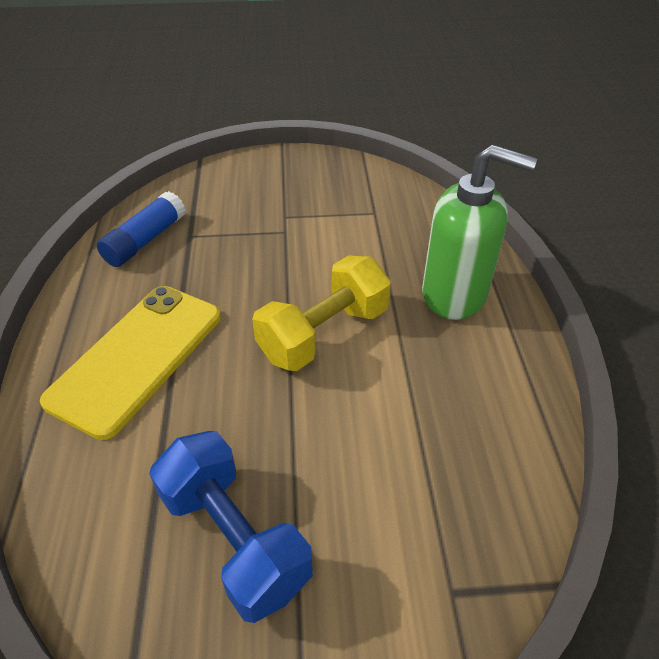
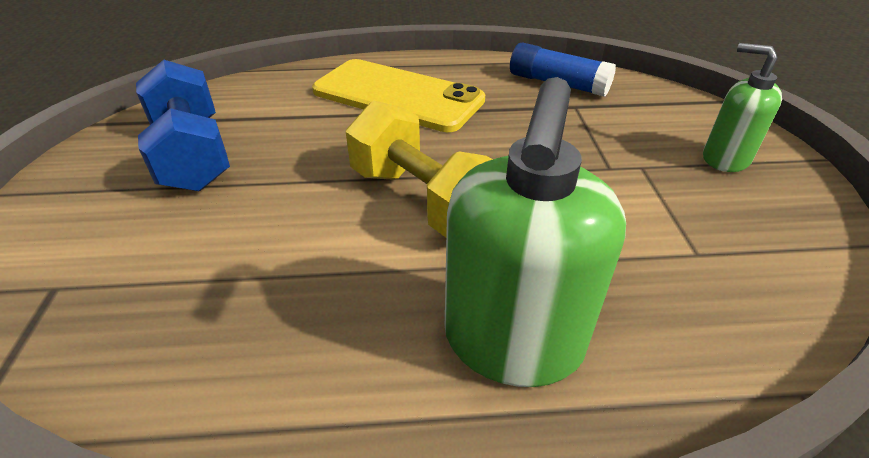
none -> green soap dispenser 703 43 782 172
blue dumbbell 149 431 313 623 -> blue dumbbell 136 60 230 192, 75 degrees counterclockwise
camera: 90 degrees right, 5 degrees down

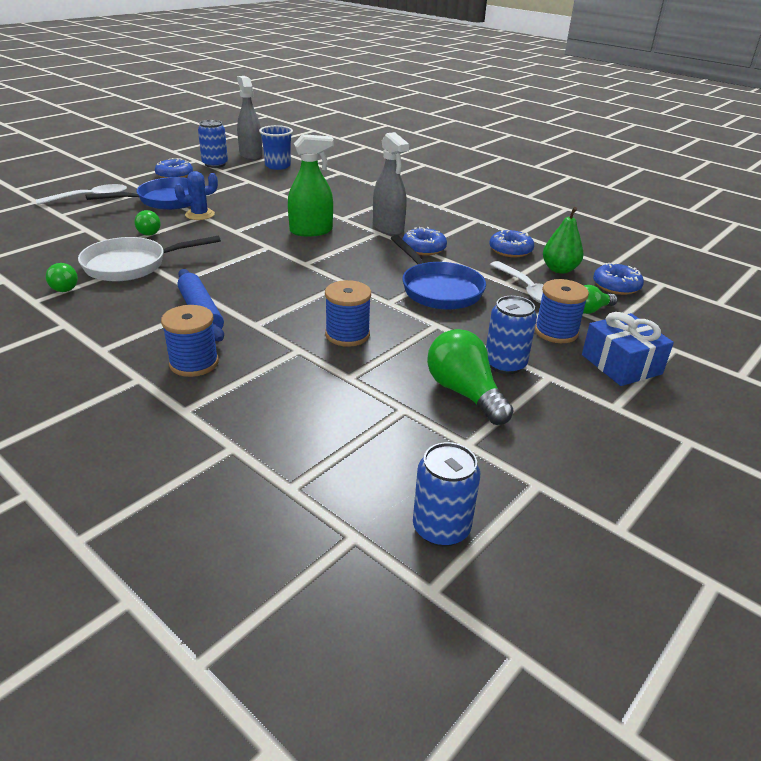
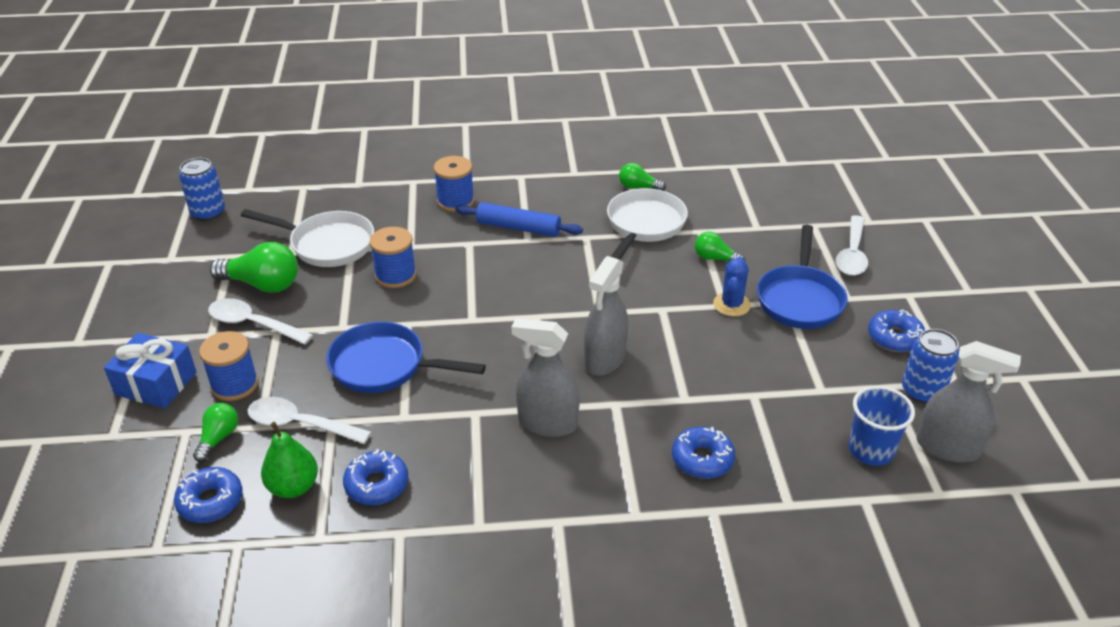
none -> white pan 241 209 374 267
blue donut 403 227 447 256 -> blue donut 672 426 735 479, move
blue can 486 296 537 374 -> white spoon 208 298 313 344
green spray bottle 288 134 334 237 -> grey spray bottle 584 256 628 376
camera: 135 degrees right, 5 degrees up

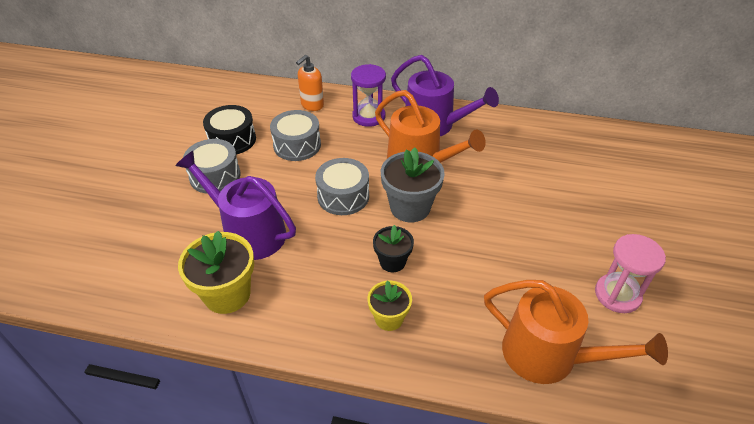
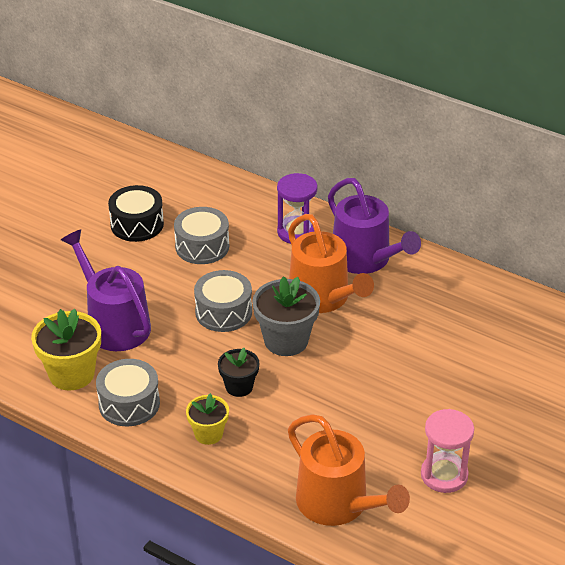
orange soap dispenser 296 55 324 111 -> none
grey drum 183 139 241 194 -> grey drum 96 359 160 426, move
camera: 20 degrees right, 5 degrees down

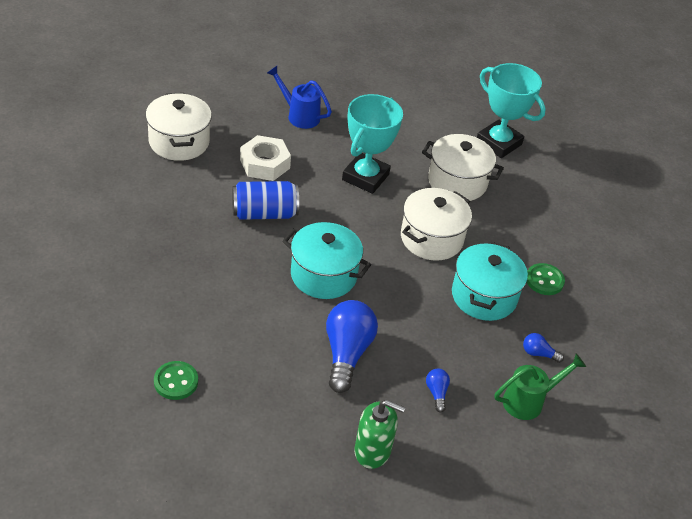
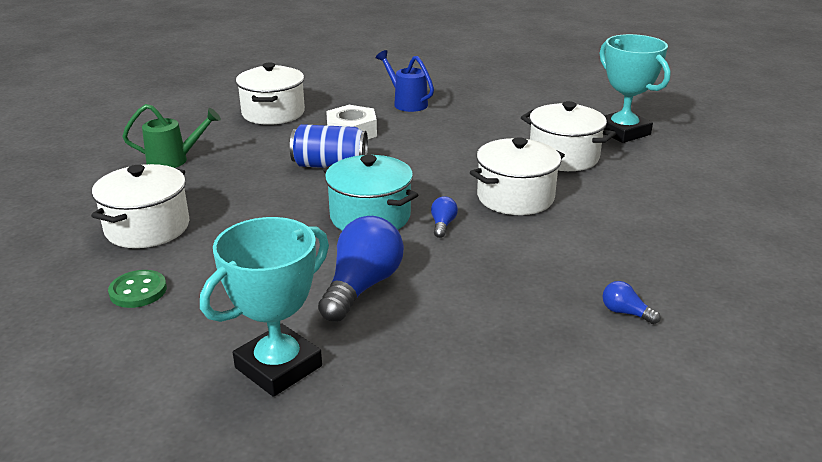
green soap dispenser 354 400 406 469 -> none
turquoise pot 452 241 528 321 -> none
green button 527 263 565 295 -> none
none -> white pot 91 164 190 248
turquoise trophy 342 94 403 194 -> turquoise trophy 200 217 329 397, move
blue light bulb 426 369 450 412 -> blue light bulb 431 196 458 238, move
green watering can 495 354 586 420 -> green watering can 122 104 221 168, move
camera: 20 degrees right, 15 degrees down

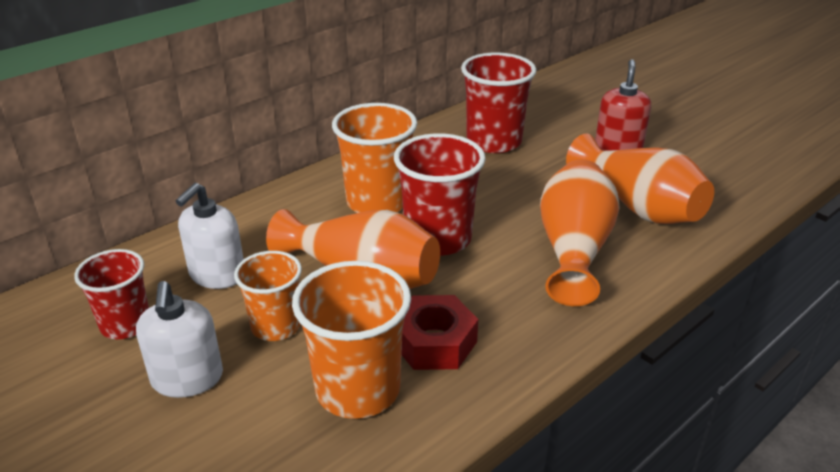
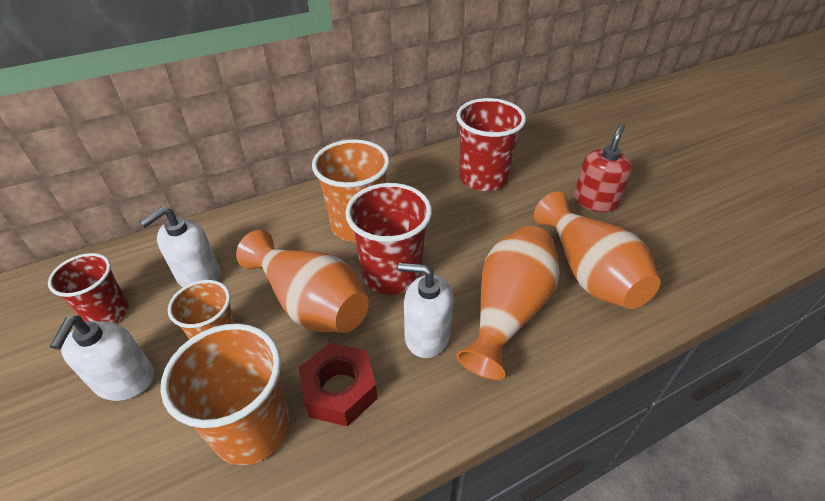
none -> white soap dispenser 398 263 454 358
camera: 15 degrees right, 10 degrees up

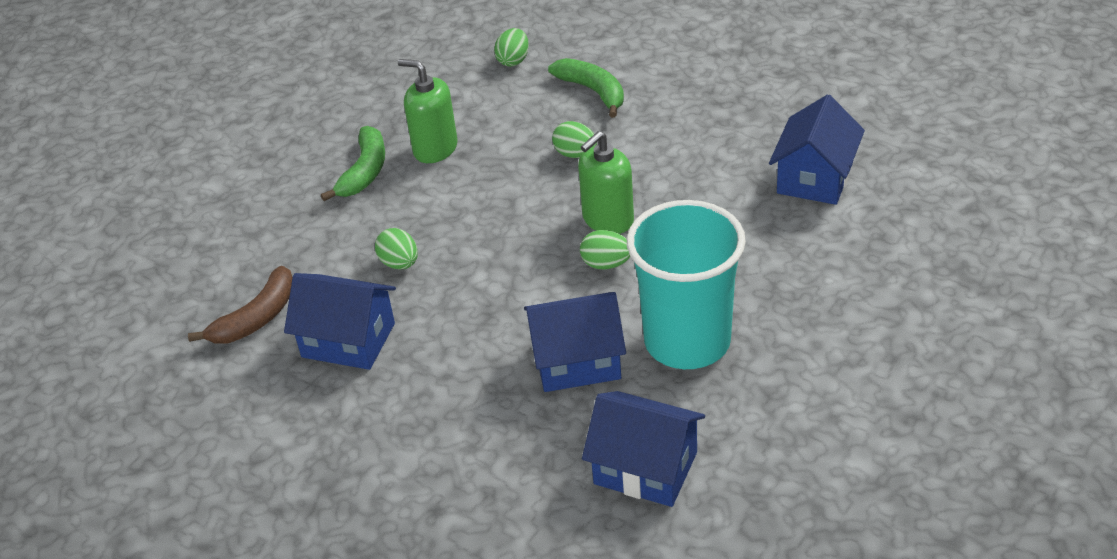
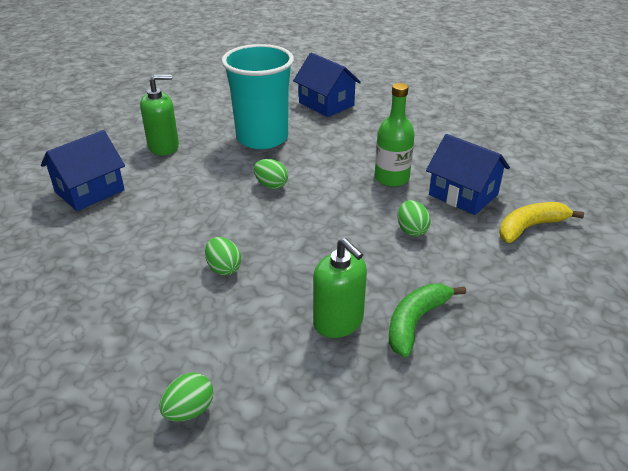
blue house 524 292 626 392 -> none
green banana 548 58 624 118 -> none
none -> green bottle 375 83 415 187
green soap dispenser 578 131 634 234 -> green soap dispenser 140 75 179 155, move
brown banana 188 266 293 344 -> yellow banana 499 202 584 243
camera: 160 degrees left, 5 degrees down

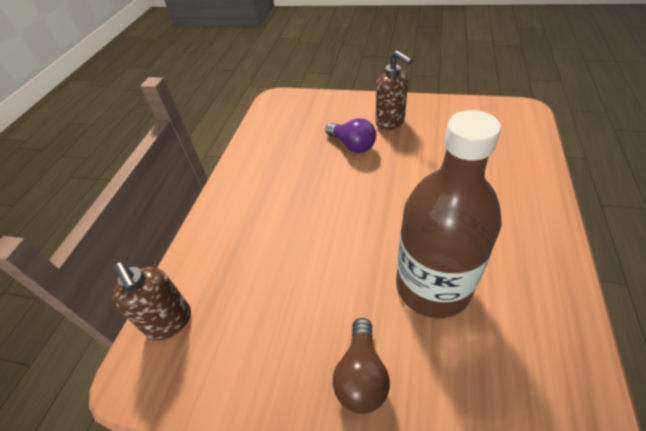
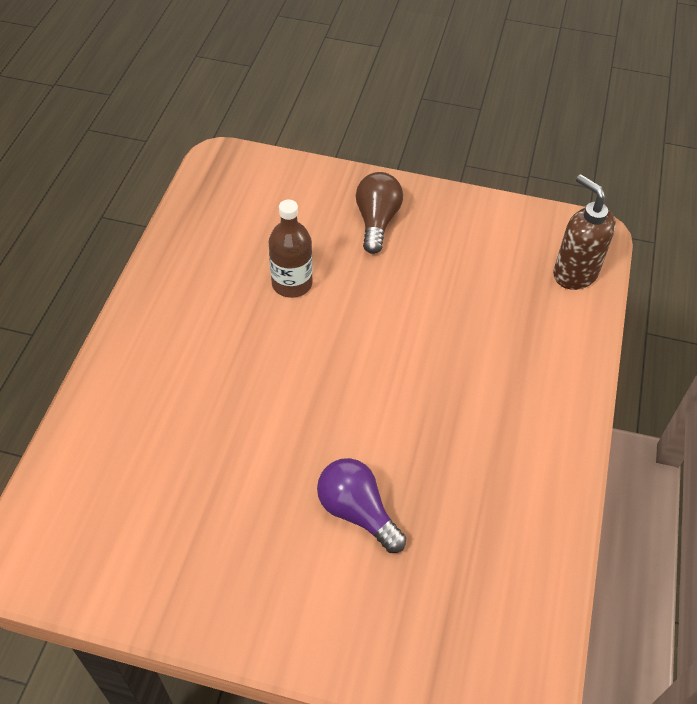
brown soap dispenser 376 50 412 130 -> none
brown bottle 396 110 501 318 -> brown bottle 269 200 313 298, x0.51
camera: 175 degrees right, 5 degrees up

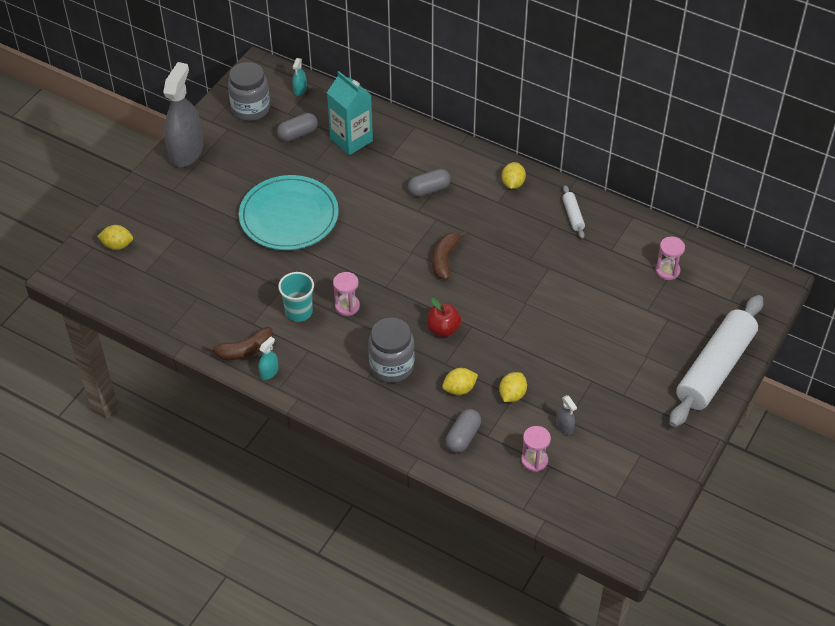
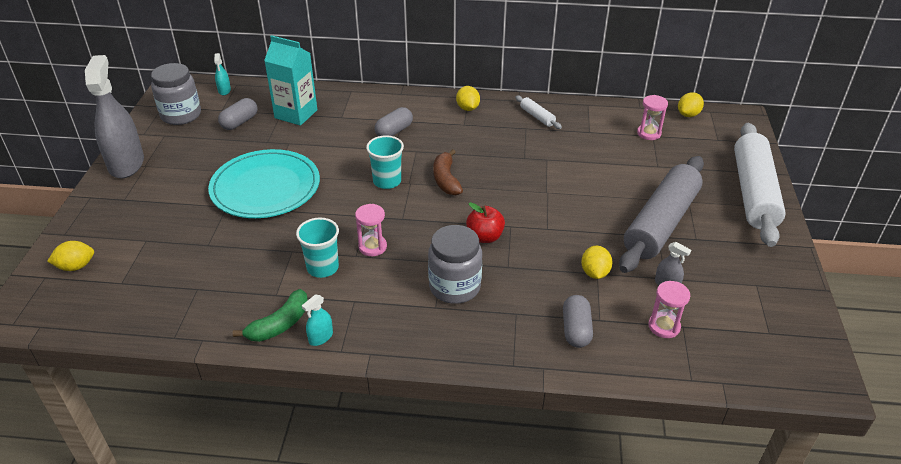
none -> turquoise cup 366 135 404 189
none -> grey rolling pin 619 156 704 273
yellow lemon 442 368 478 395 -> yellow lemon 678 92 704 117, move
brown banana 206 327 273 360 -> green banana 233 289 308 342
turquoise spray bottle 259 337 278 380 -> turquoise spray bottle 302 294 333 346, 150 degrees counterclockwise
camera: 25 degrees left, 10 degrees down

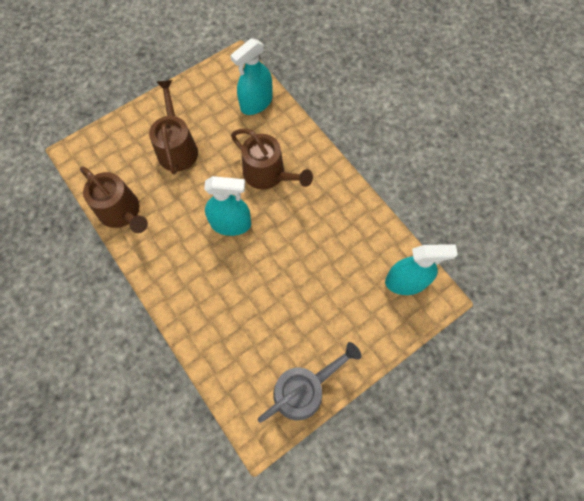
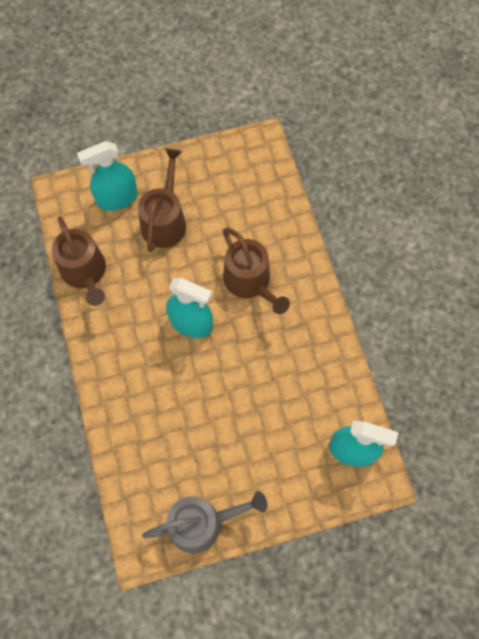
turquoise spray bottle 230 38 272 115 -> turquoise spray bottle 77 141 138 211, move
camera: 20 degrees right, 0 degrees up

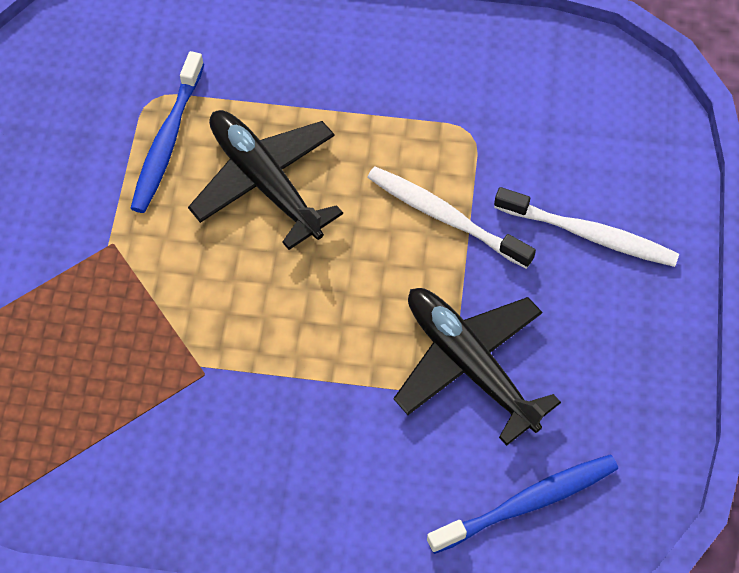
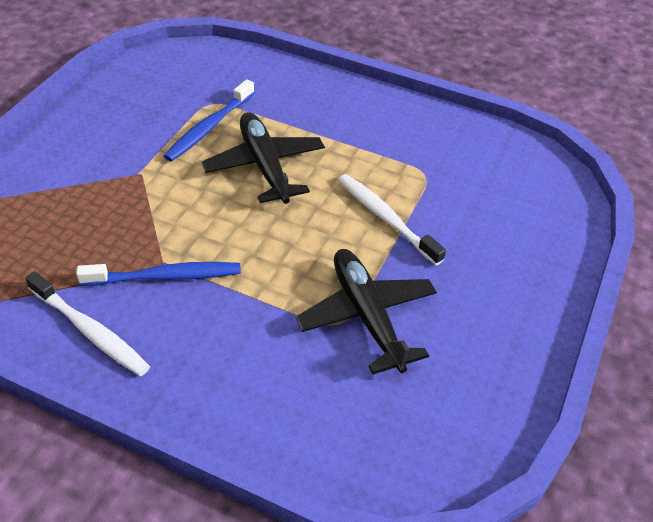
blue toothbrush 427 455 618 554 -> blue toothbrush 76 262 241 286, move
white toothbrush 494 187 679 267 -> white toothbrush 25 271 150 376, move
camera: 15 degrees right, 15 degrees down

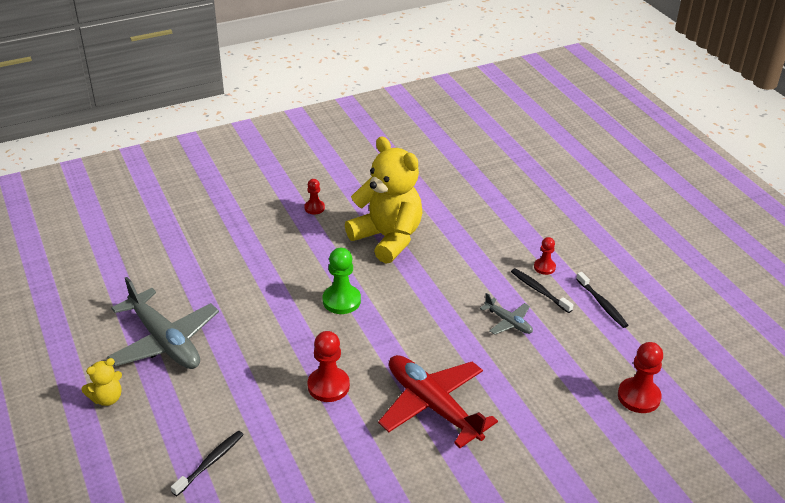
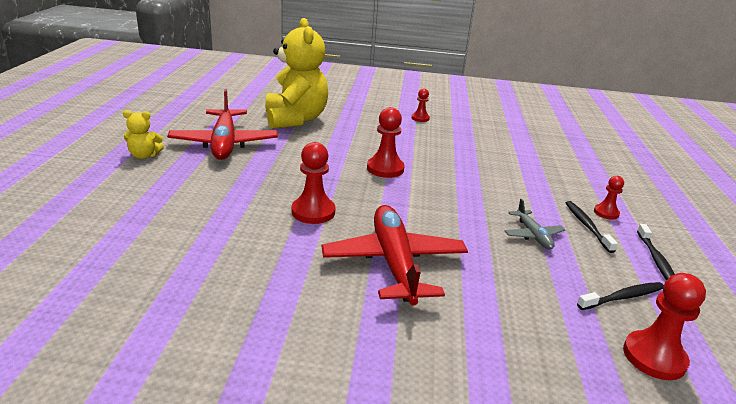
black toothbrush 171 431 244 496 -> black toothbrush 577 282 664 310, move
yellow teddy bear 345 137 422 264 -> yellow teddy bear 265 18 328 129, move
grey plane 107 277 219 369 -> red plane 167 89 278 160
green pawn 323 248 361 314 -> red pawn 367 107 405 178
camera: 30 degrees right, 10 degrees down

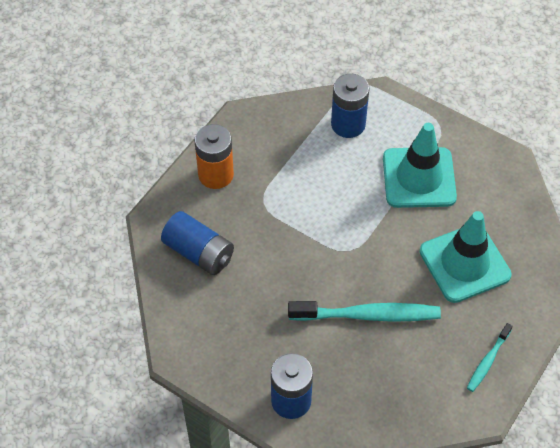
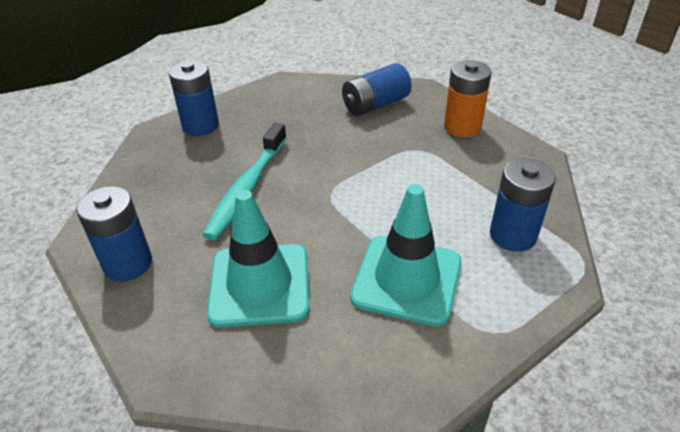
turquoise toothbrush 467 323 513 392 -> blue battery 76 186 152 281
camera: 110 degrees right, 15 degrees down

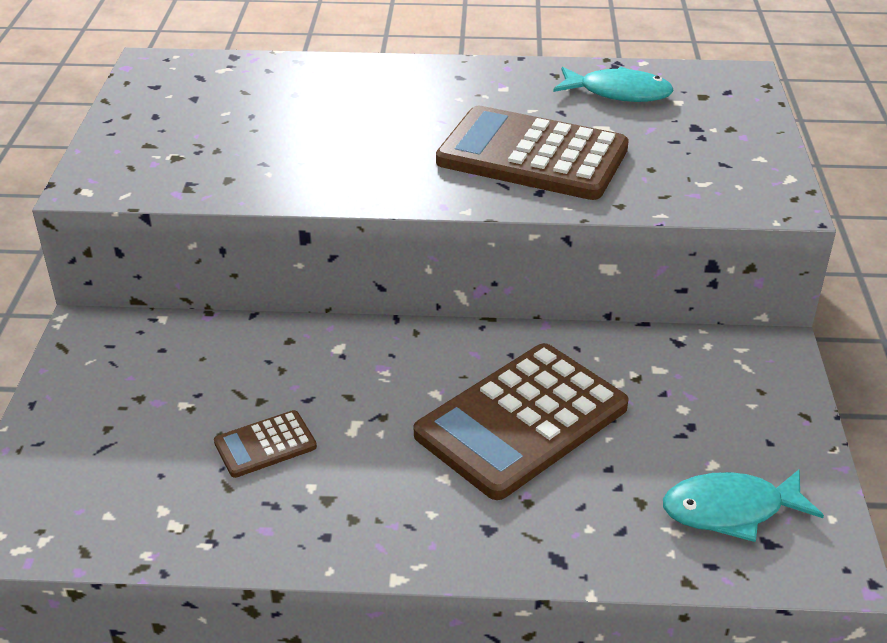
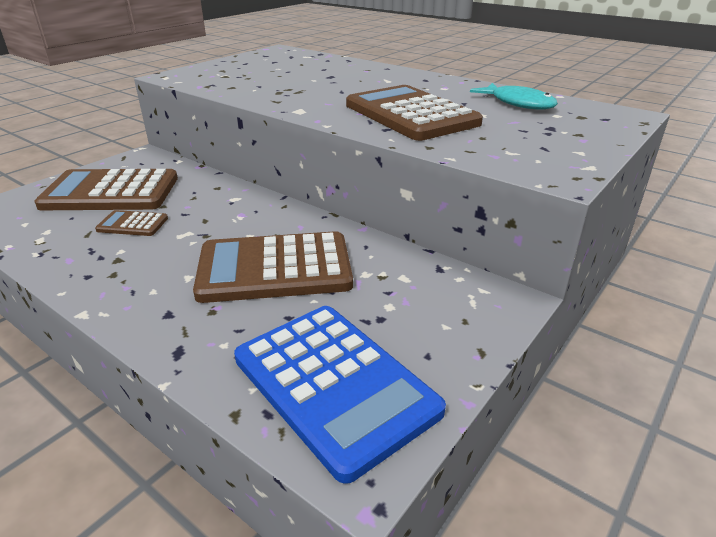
none -> brown calculator 34 169 178 210
turquoise fish 663 469 824 542 -> blue calculator 234 306 446 484
camera: 35 degrees right, 5 degrees down

